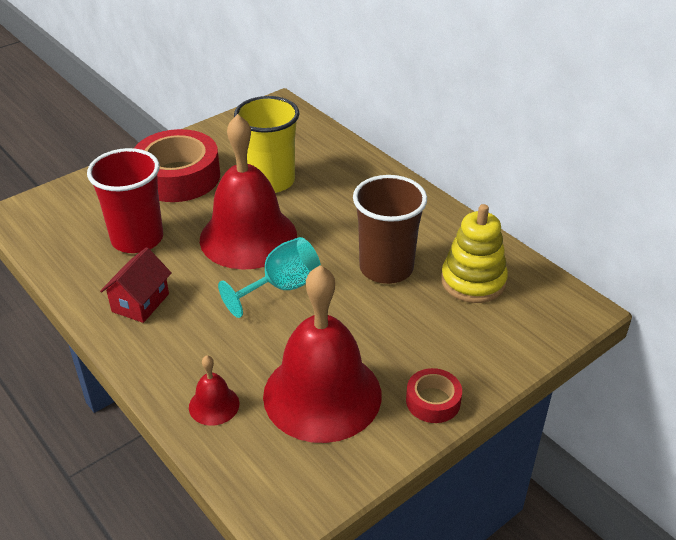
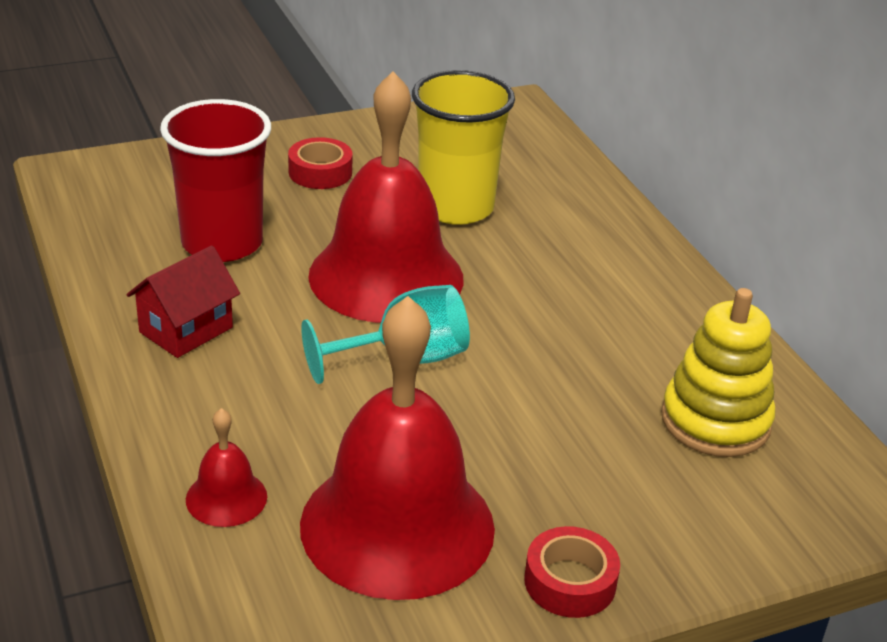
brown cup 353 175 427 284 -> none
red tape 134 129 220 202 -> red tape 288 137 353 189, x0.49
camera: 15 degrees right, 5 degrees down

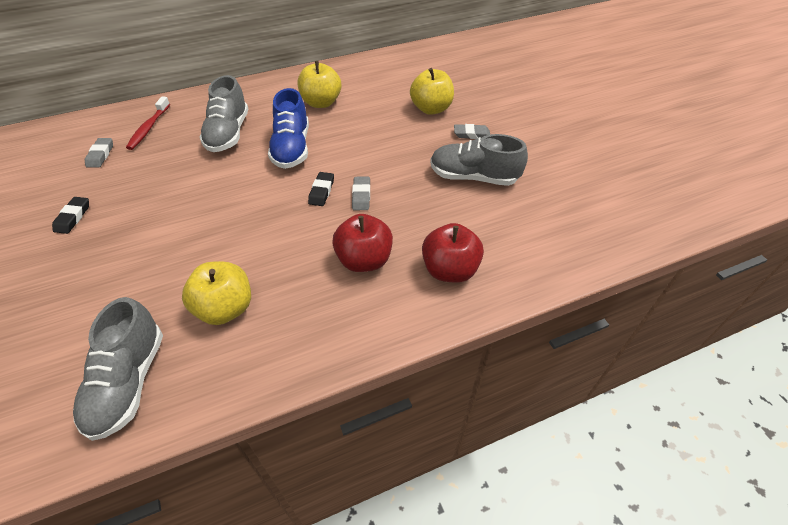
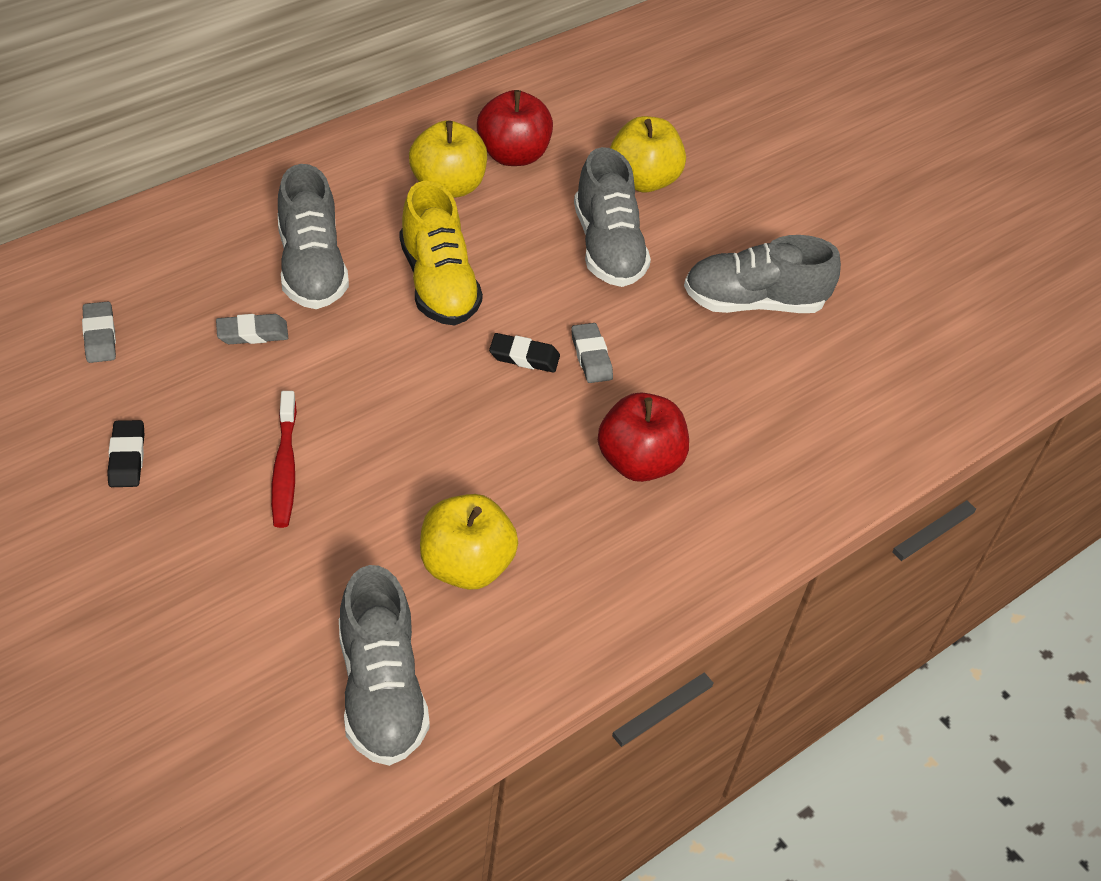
none -> grey shoe 574 147 651 287
red toothbrush 126 96 170 150 -> red toothbrush 271 391 297 528, move
red apple 422 223 484 283 -> red apple 477 90 553 166, move
grey eraser 454 124 490 139 -> grey eraser 216 314 288 344, move
blue shoe 268 88 309 169 -> yellow shoe 400 181 483 326
black eraser 308 172 334 206 -> black eraser 489 333 560 373, 75 degrees counterclockwise
camera: 20 degrees left, 0 degrees up

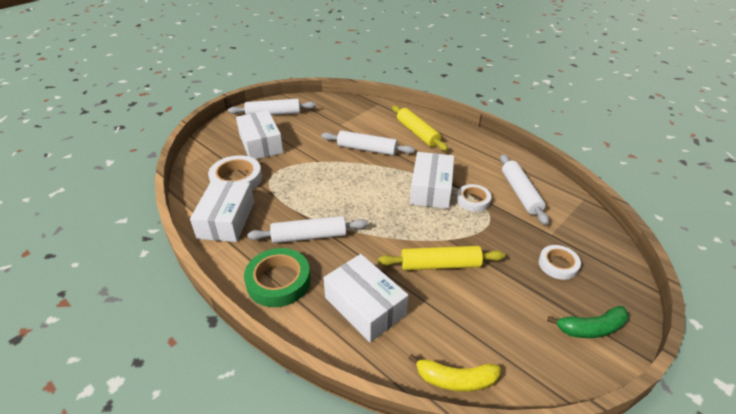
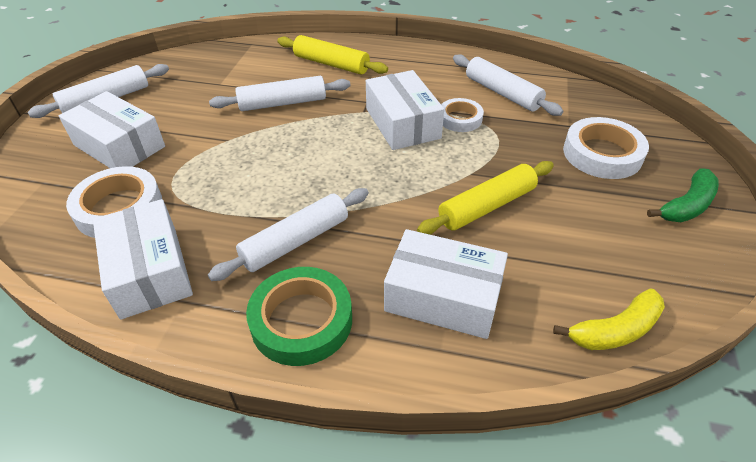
white tape 539 245 581 280 -> white tape 563 117 649 179, x1.61
camera: 30 degrees left, 5 degrees up

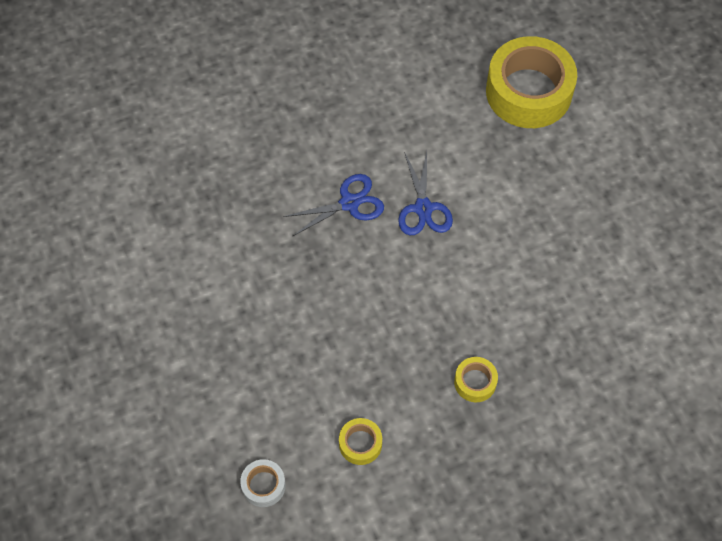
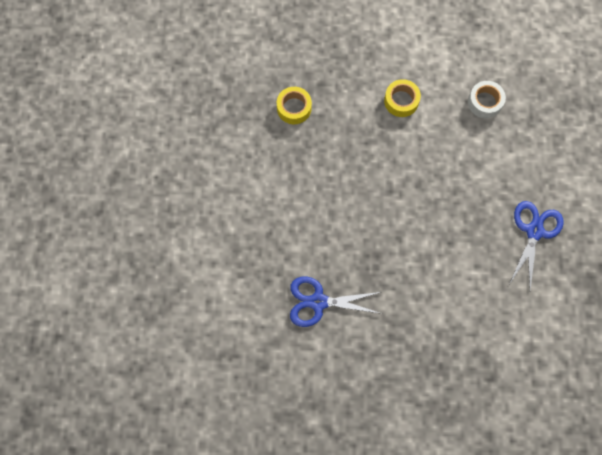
yellow tape 486 36 577 128 -> none
blue scissors 398 151 453 235 -> blue scissors 509 201 564 290, move
camera: 155 degrees left, 10 degrees up

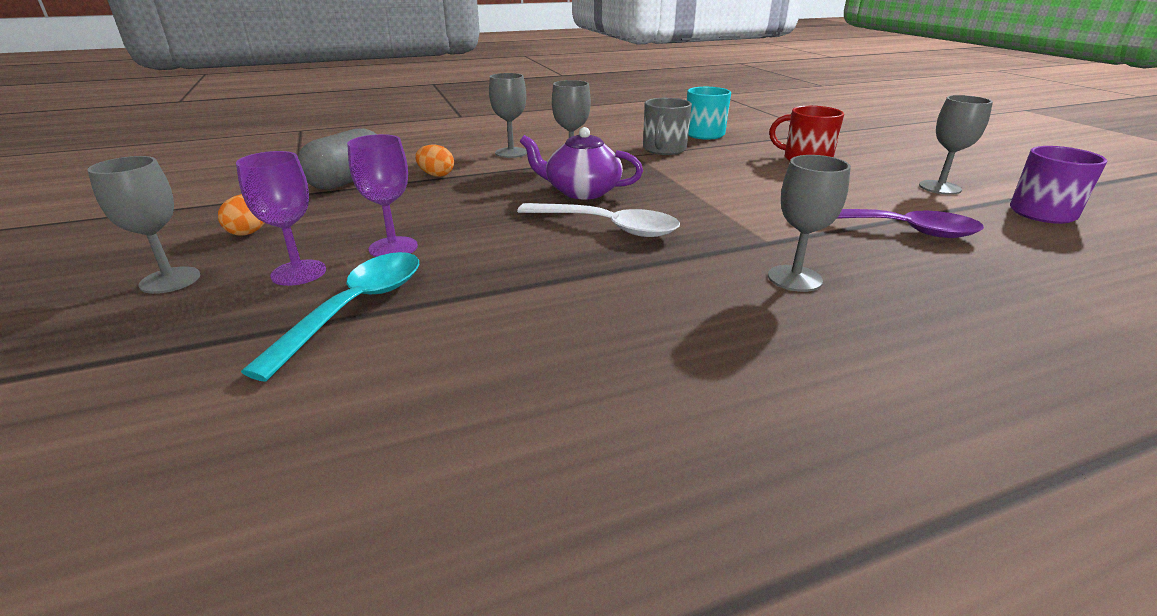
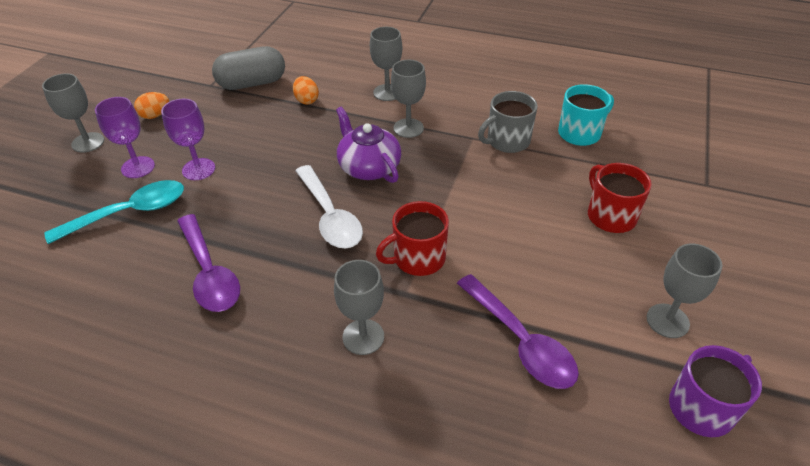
none -> purple spoon 177 214 240 312
none -> red mug 376 201 449 276
camera: 40 degrees right, 15 degrees up

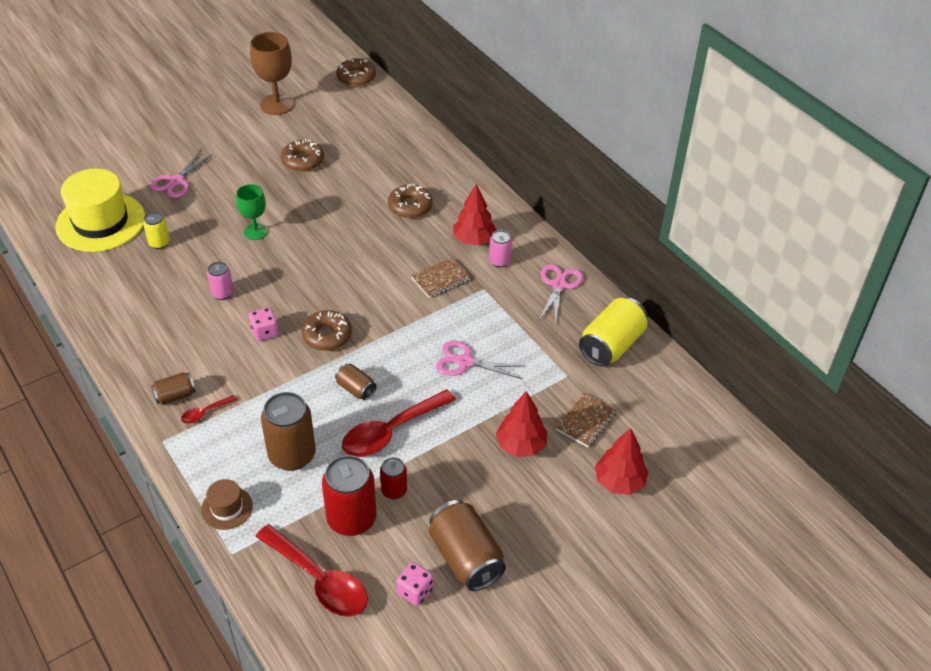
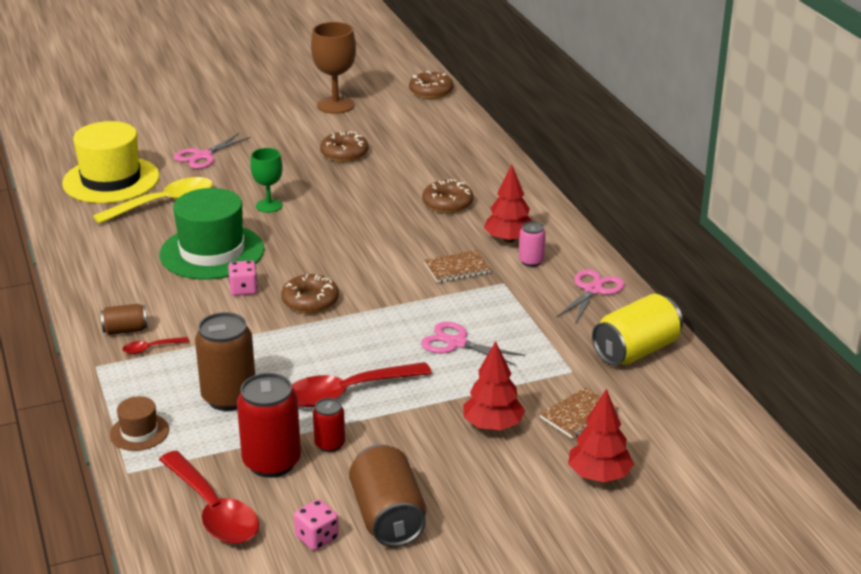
brown can 335 364 377 401 -> none
yellow can 143 212 170 249 -> yellow spoon 93 177 213 224
pink can 207 262 233 300 -> green hat 160 188 264 280
camera: 15 degrees right, 15 degrees down

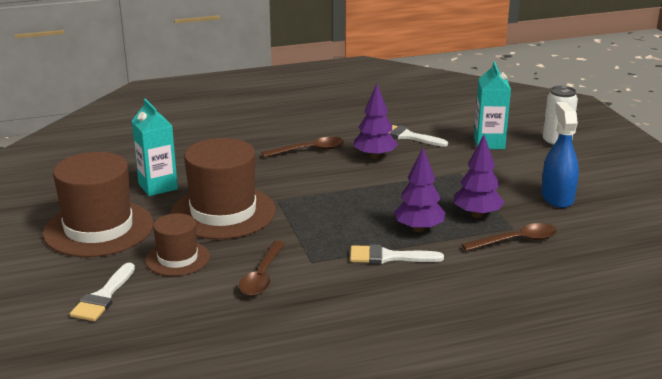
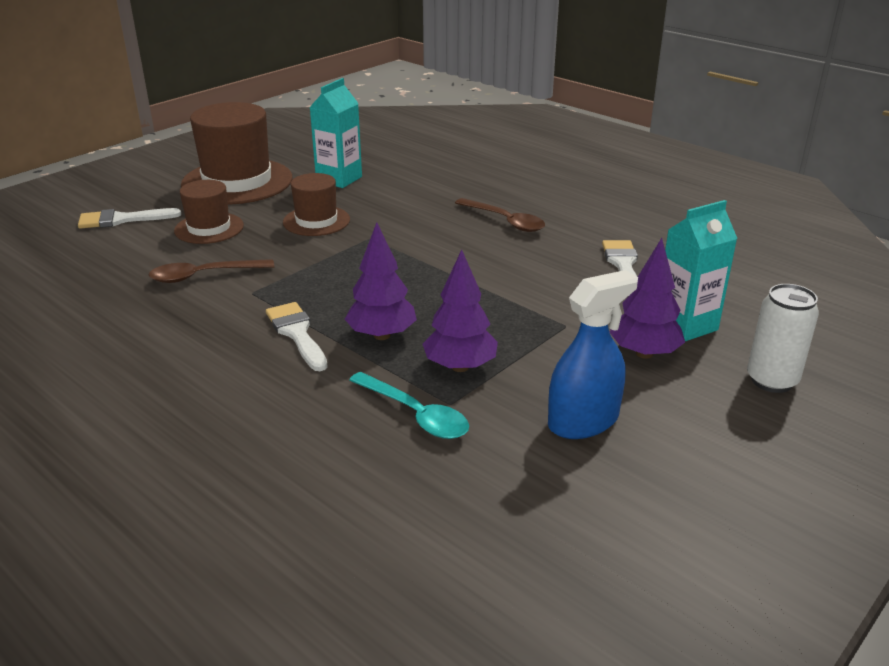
purple tree 354 84 398 159 -> purple tree 609 238 685 359, move
brown spoon 461 223 557 251 -> turquoise spoon 349 372 469 439
brown hat 170 138 276 239 -> brown hat 283 173 350 236, x0.56
camera: 60 degrees right, 5 degrees up

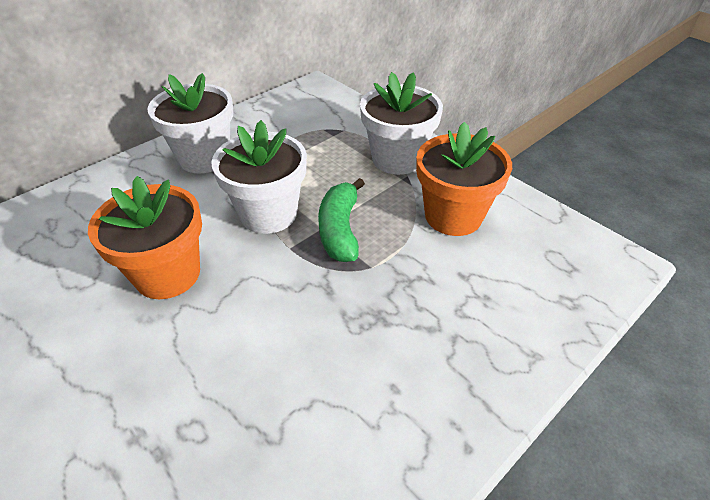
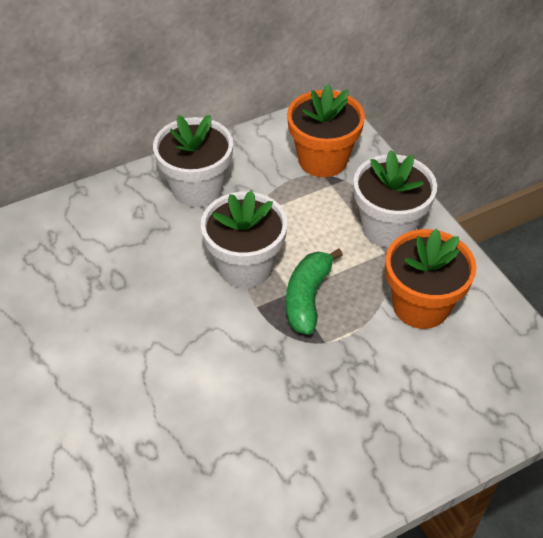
orange flower pot 88 176 202 299 -> orange flower pot 287 84 365 177, move
camera: 15 degrees right, 5 degrees up

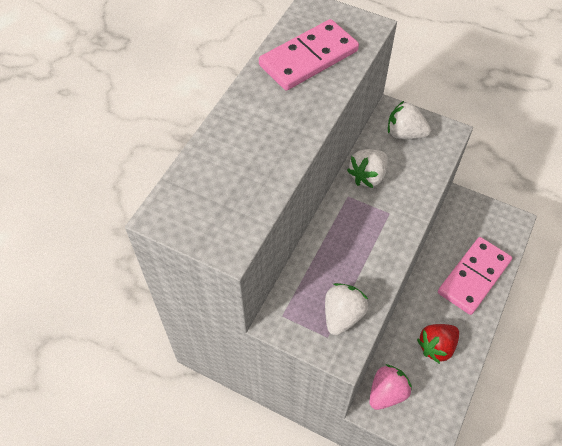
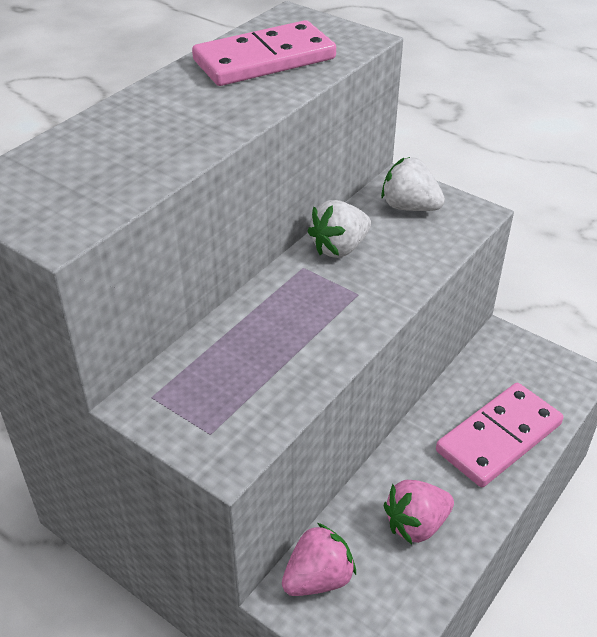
white strawberry 325 283 368 336 -> none
red strawberry 417 324 459 364 -> pink strawberry 384 480 454 544
camera: 10 degrees right, 15 degrees down

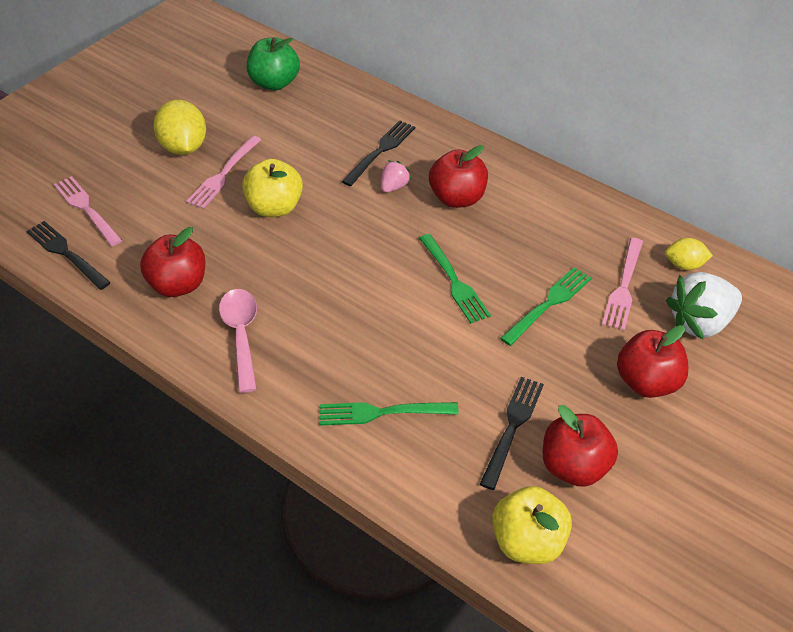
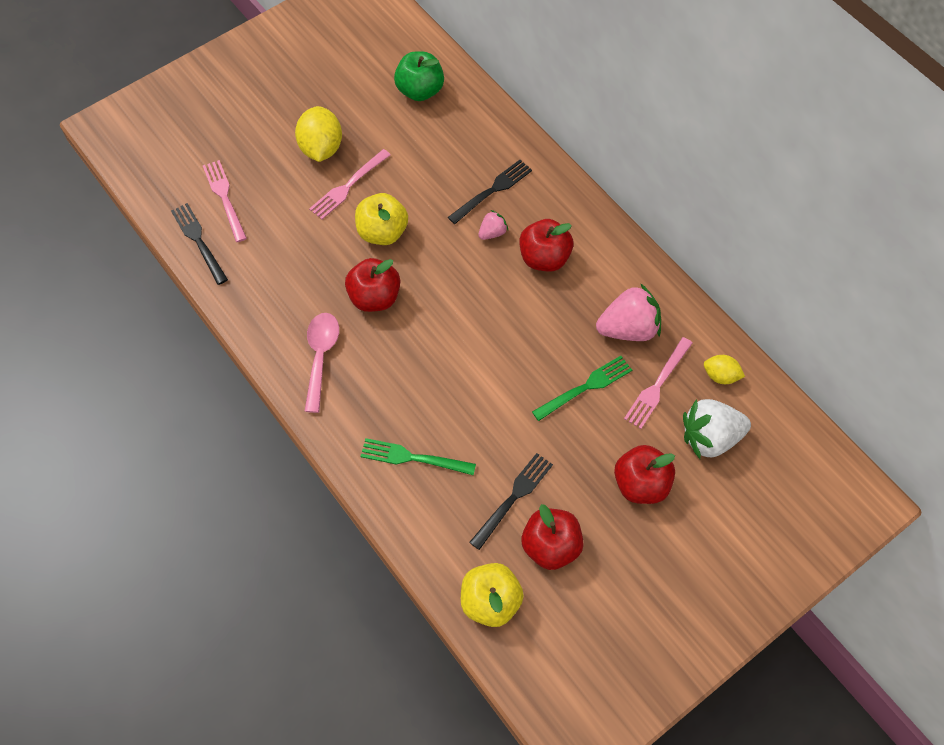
green fork 419 234 491 323 -> none
none -> pink strawberry 596 283 661 341
red apple 140 227 206 297 -> red apple 345 258 400 312, move
camera: 15 degrees right, 15 degrees up

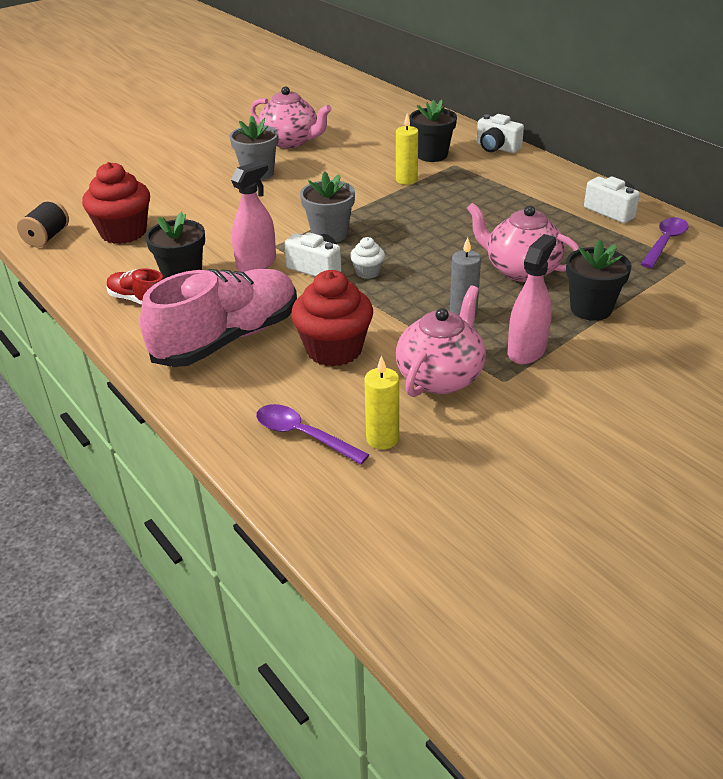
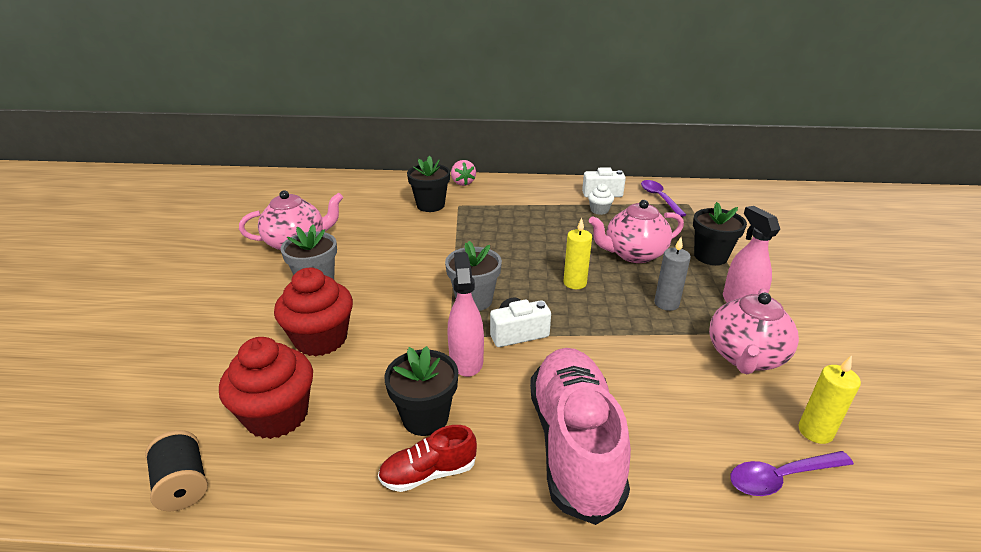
red cupcake 291 270 373 367 -> red cupcake 274 268 353 356, move
white cupcake 350 237 385 279 -> white cupcake 588 183 614 215, move
yellow candle 396 113 418 185 -> yellow candle 563 218 592 289, move
white camera 477 114 524 153 -> pink strawberry 451 160 476 186
pink teapot 396 285 486 397 -> pink teapot 709 288 799 374, 135 degrees counterclockwise
camera: 50 degrees left, 5 degrees down

